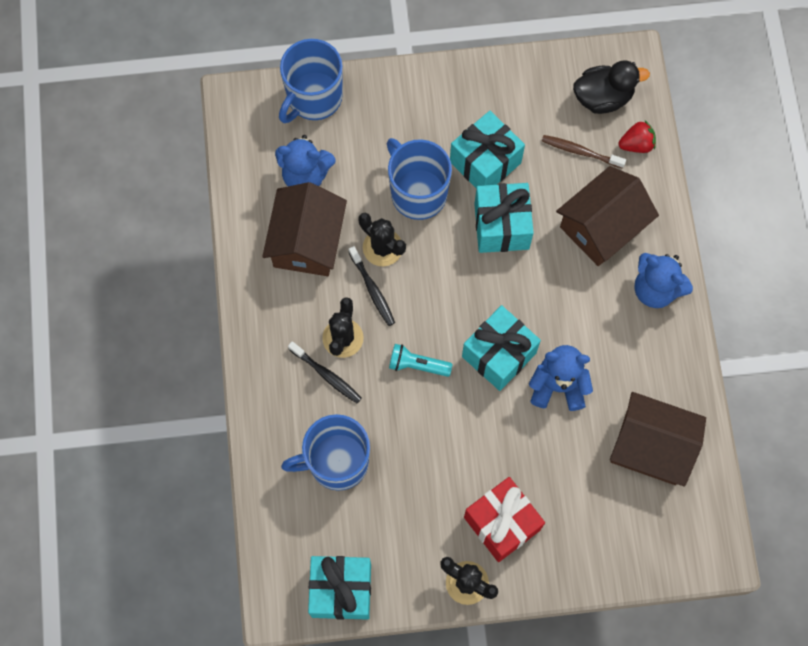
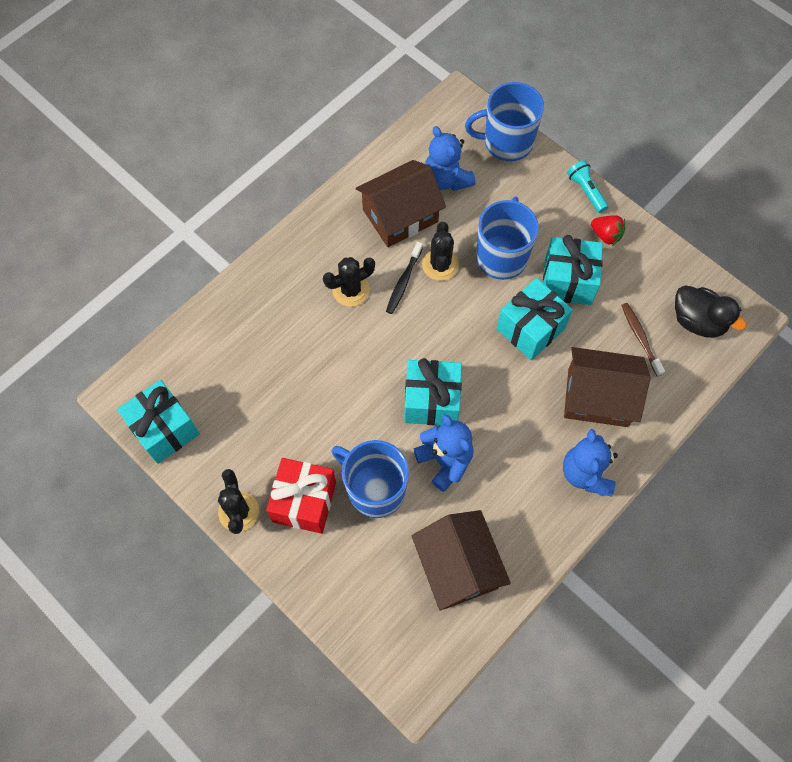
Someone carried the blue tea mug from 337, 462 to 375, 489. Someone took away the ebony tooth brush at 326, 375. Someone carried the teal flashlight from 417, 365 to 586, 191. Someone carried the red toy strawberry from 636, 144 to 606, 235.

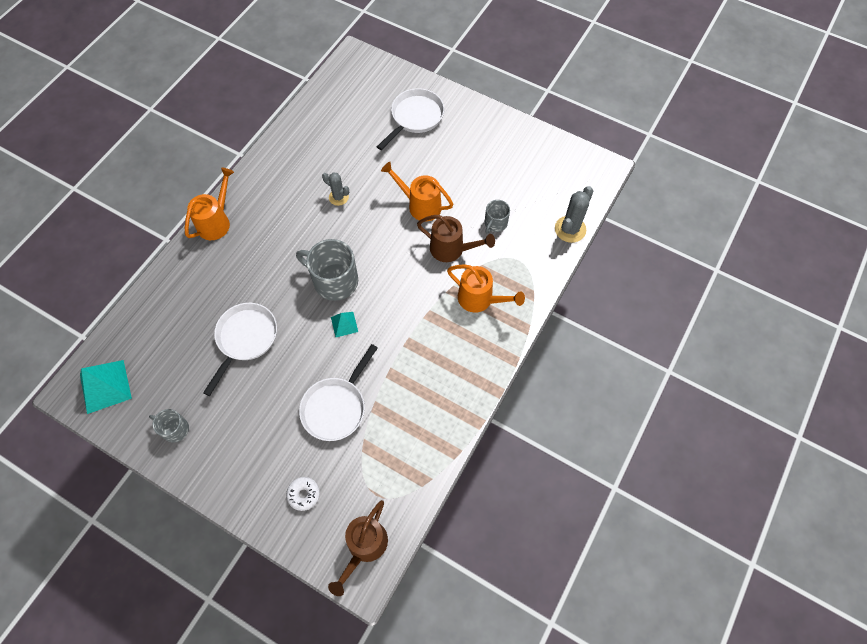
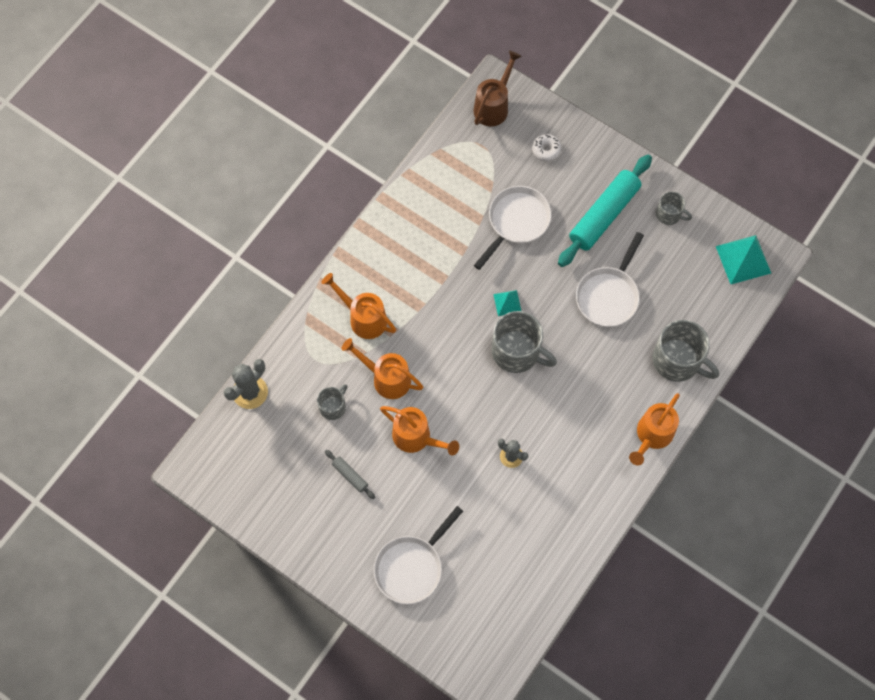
Someone repainted the dark brown sprinkling can at 452, 249, which became the orange-coloured sprinkling can at 386, 378. Someone put down the ash-grey pastry roller at 350, 475. Someone put down the teal pastry roller at 604, 215. Someone put down the ash-grey tea mug at 678, 360.

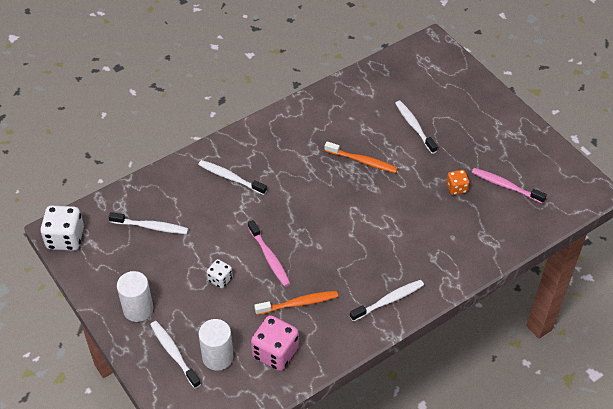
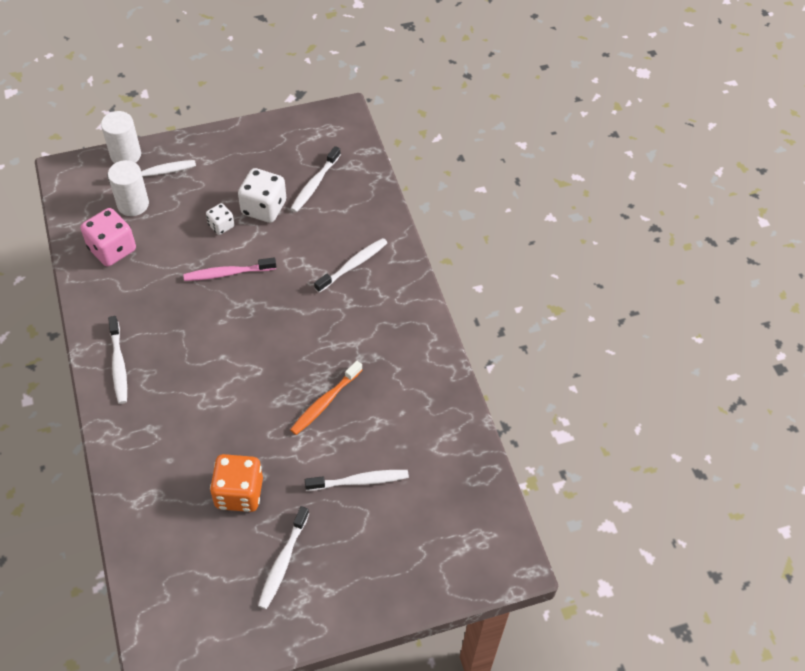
Someone carried the pure white game die from 65, 238 to 264, 208. Someone carried the pure white cylinder from 138, 309 to 126, 155. Someone took away the orange-coloured tooth brush at 298, 303. Someone scaled the orange-coloured game die at 456, 188 by 1.80. Someone took away the rose-pink tooth brush at 506, 186. Someone put down the pure white tooth brush at 283, 562.

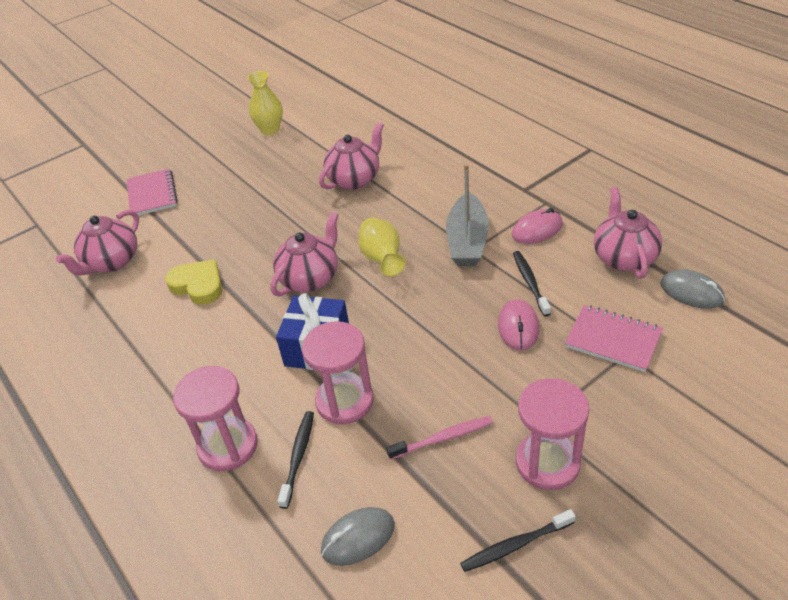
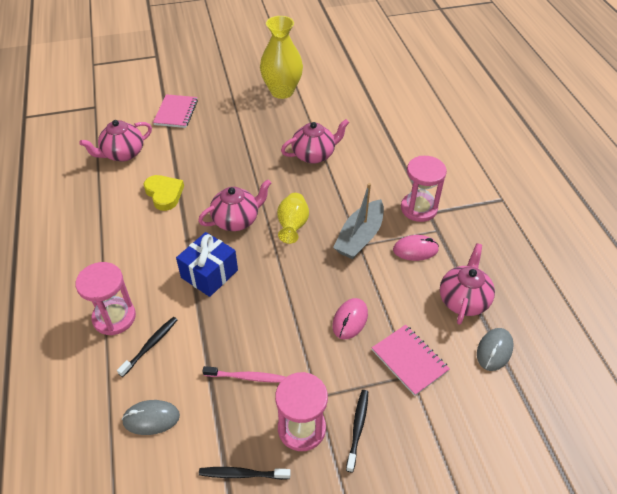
Someone scaled the golden vase at 270, 130 by 1.63. Someone carried the rose-pink sand timer from 344, 401 to 418, 208. Someone carried the ebony tooth brush from 530, 282 to 357, 428. Someone rotated the ash-grey computer mouse at 691, 292 by 60 degrees clockwise.

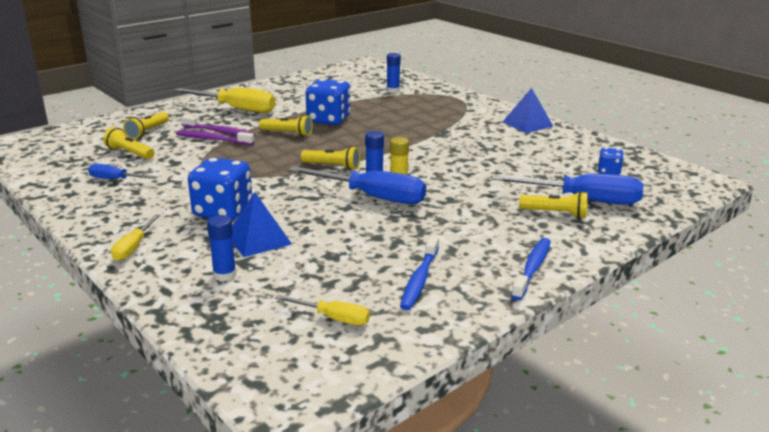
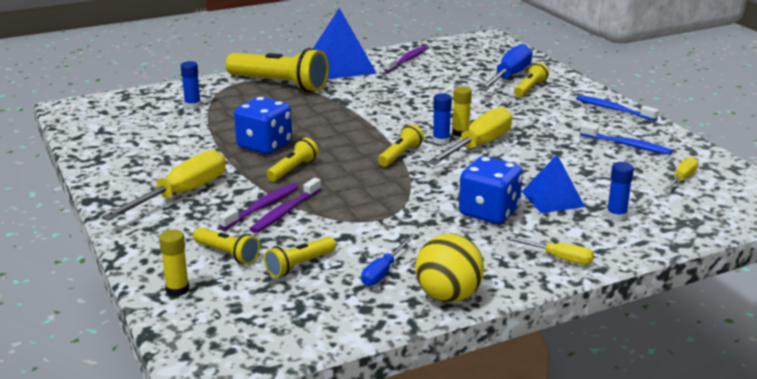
Someone repainted the blue hand screwdriver at 372, 197, which became the golden hand screwdriver at 478, 145. Someone scaled the blue solid pyramid at 527, 124 by 1.64. Someone took away the blue game die at 608, 171. Someone put down the golden glue at 177, 290. Someone put down the golden flashlight at 280, 84. Someone put down the purple tooth brush at 407, 60. Someone put down the golden play ball at 448, 296.

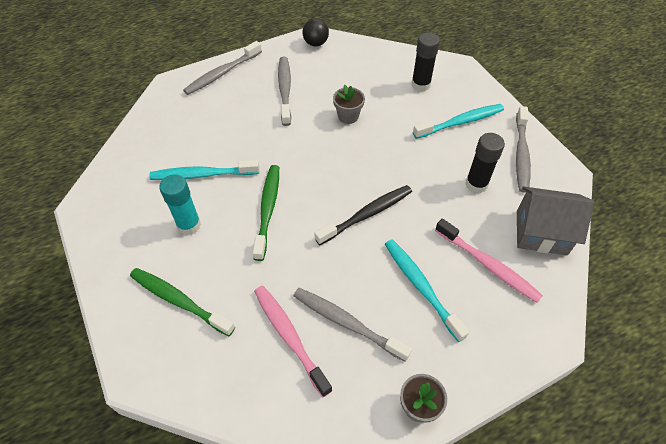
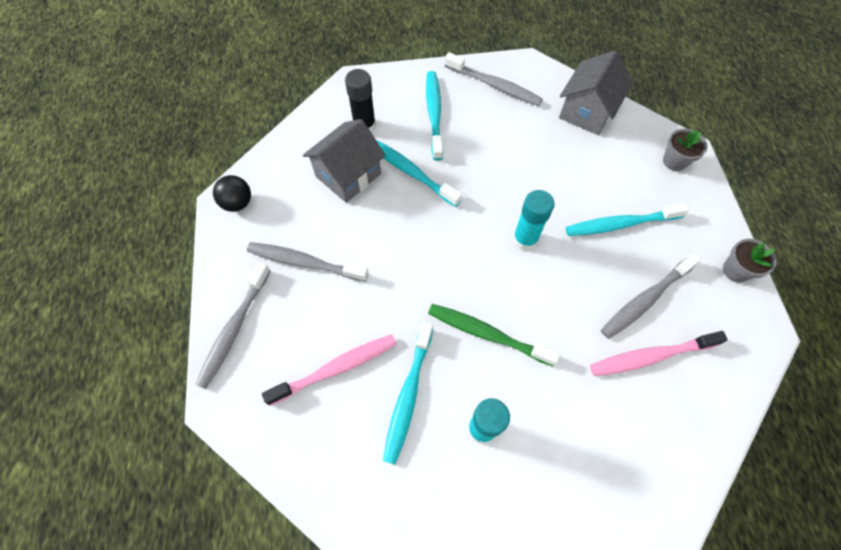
Someone took away the emerald tooth brush at 179, 301. Someone rotated the ash-grey tooth brush at 222, 73 by 45 degrees clockwise. Someone swapped the ebony tooth brush at 367, 214 for the teal glue at 525, 239. Someone carried the ash-grey potted plant from 348, 116 to 674, 161. Someone carried the rose-pink tooth brush from 488, 265 to 336, 368. Someone took away the ebony glue at 476, 184. Someone put down the ash-grey house at 348, 175. Someone put down the teal tooth brush at 411, 172.

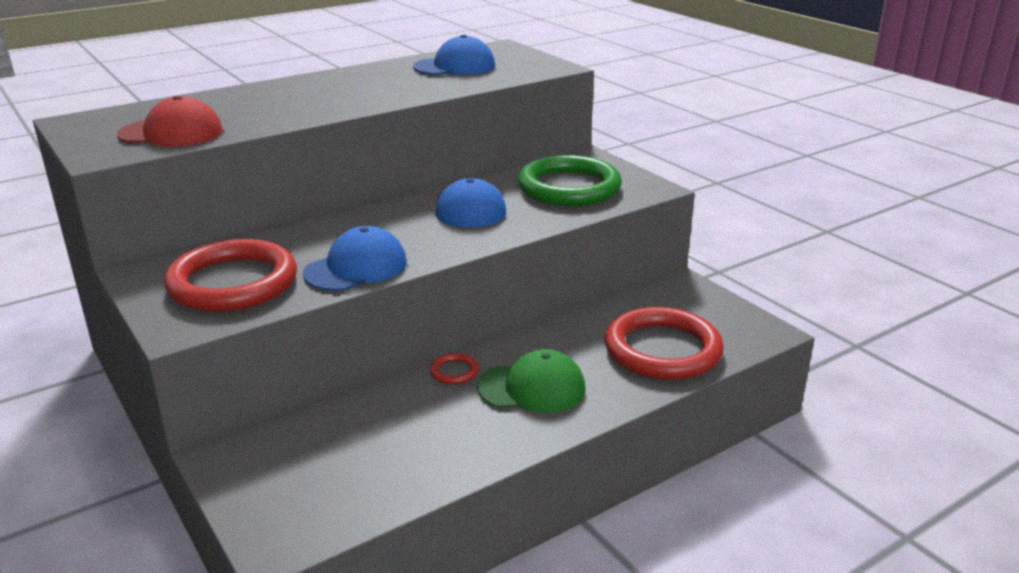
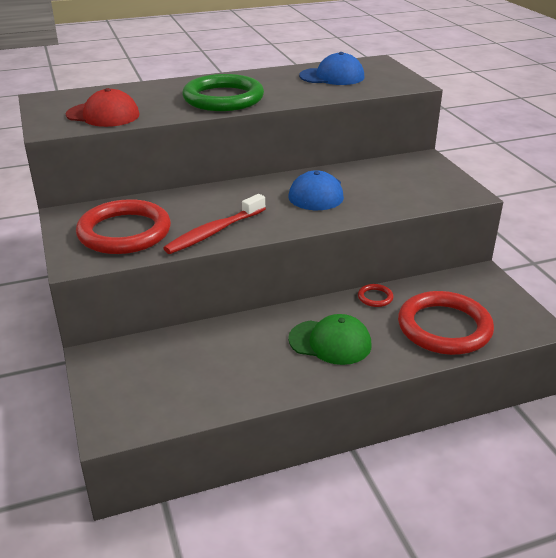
Someone swapped the blue peaked cap at 356, 268 for the red tooth brush at 214, 232. Someone carried the red ring from 454, 371 to 375, 297. Someone carried the emerald ring from 569, 187 to 223, 98.

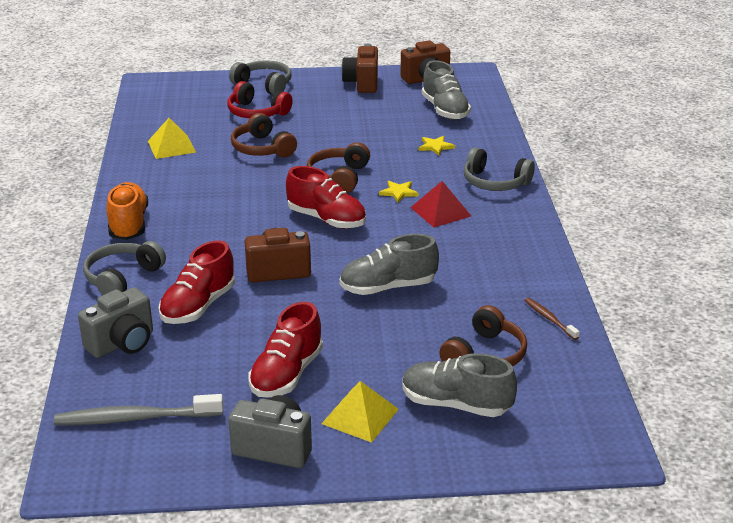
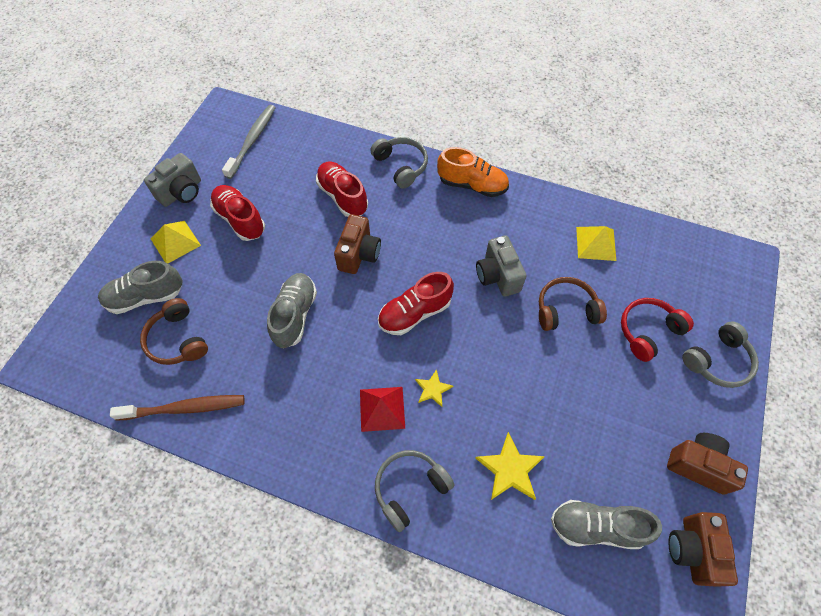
Someone carried the ash-grey photo camera from 122, 343 to 497, 276. Someone took away the dark brown headset at 339, 177. Someone rotated the ash-grey shoe at 456, 405 by 150 degrees counterclockwise. Someone scaled the golden star shape at 435, 146 by 1.67. Someone scaled the dark brown tooth brush at 549, 319 by 1.91.

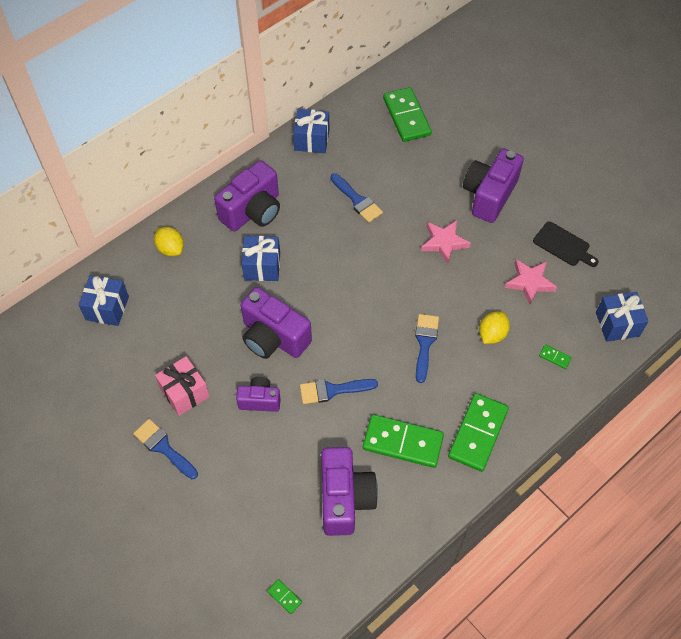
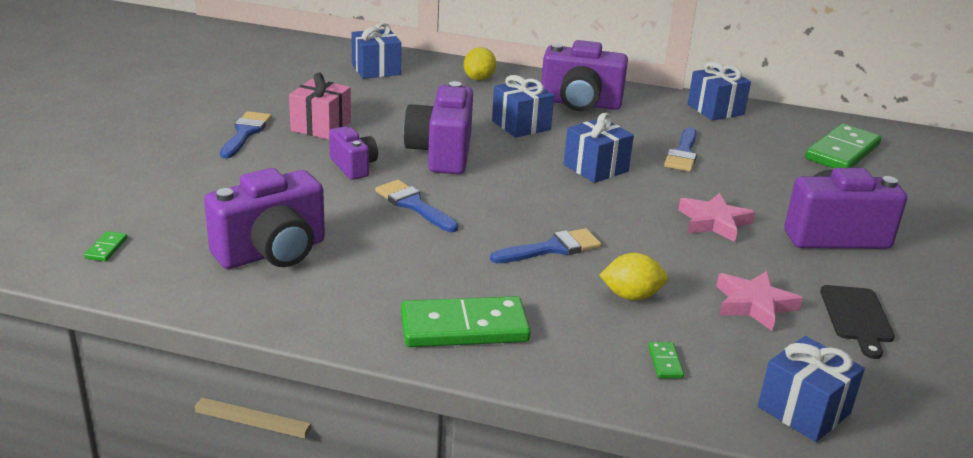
Someone took away the emerald domino tile at 402, 442. Someone put down the blue gift at 596, 168.

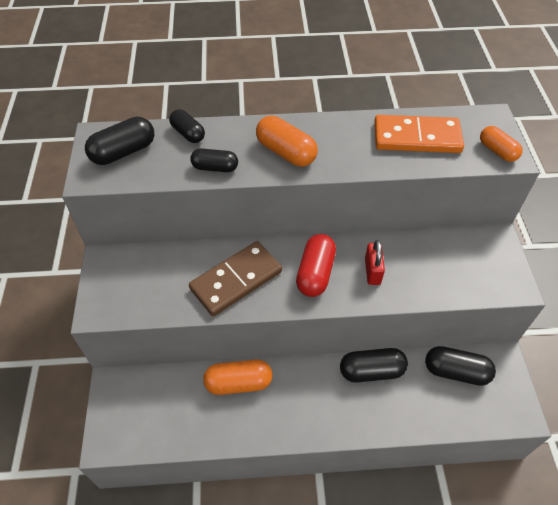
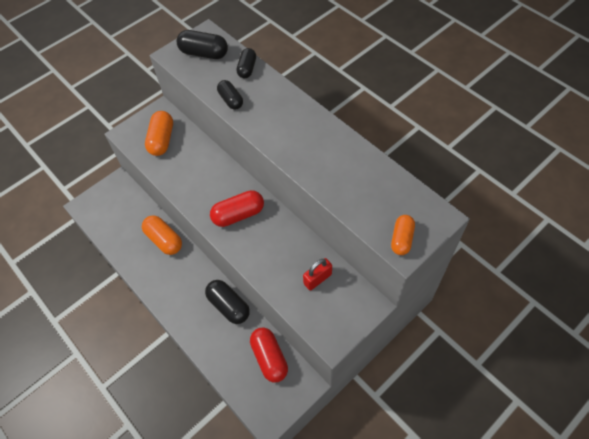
Someone took away the dark brown domino tile at 236, 280. Someone carried the orange-coloured pill shape from 286, 152 to 162, 140. Someone carried the red padlock from 372, 271 to 317, 279. Someone took away the orange-coloured domino tile at 416, 137. Someone repainted the ebony pill shape at 456, 372, which became the red pill shape at 269, 358.

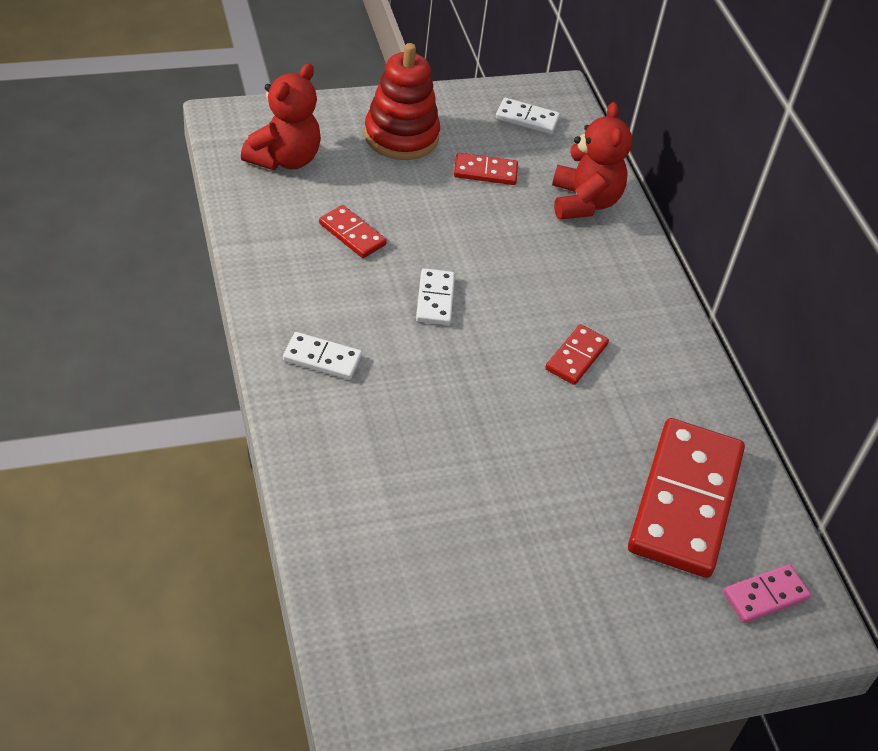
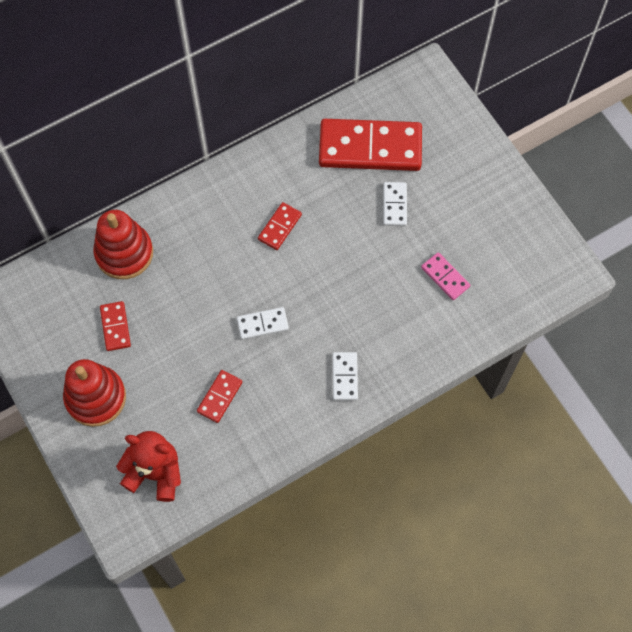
Someone carried the pure white domino tile from 527, 119 to 395, 205. Someone rotated the red domino tile at 576, 357 by 75 degrees counterclockwise. Someone swapped the red teddy bear at 584, 202 for the red stacking toy at 124, 253. Someone carried the rose-pink domino tile from 765, 596 to 445, 277.

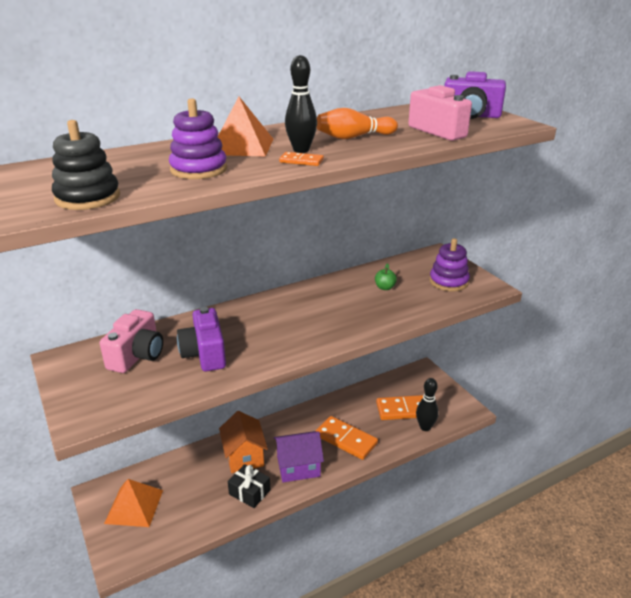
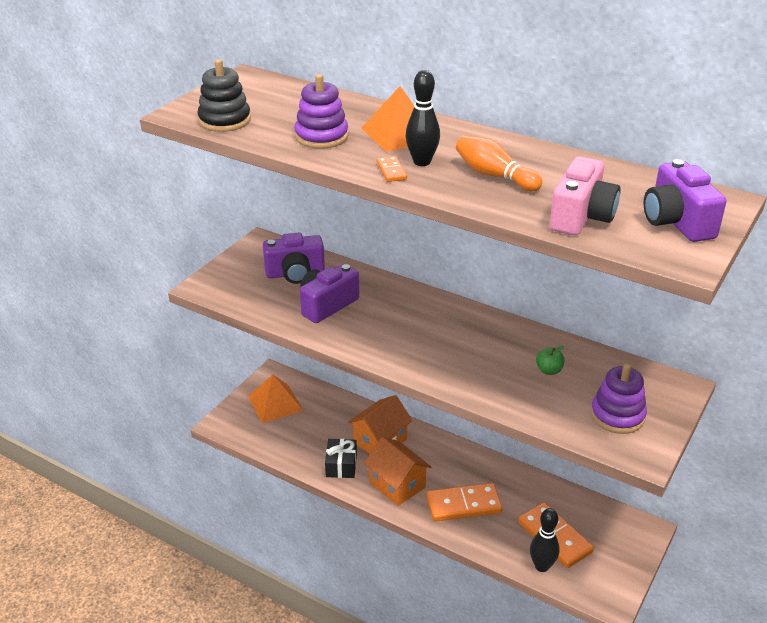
Someone repainted the rose-pink photo camera at 137, 355, which became the purple photo camera at 295, 273. Someone repainted the purple house at 298, 467, which became the orange-coloured house at 397, 485. Someone rotated the orange-coloured domino tile at 346, 439 by 75 degrees clockwise.

